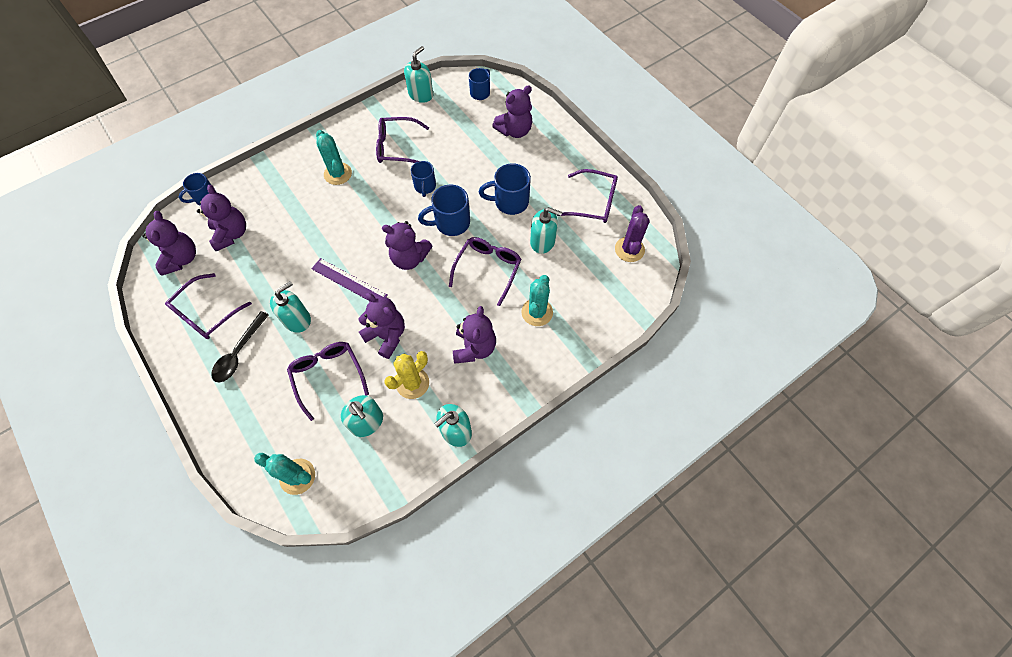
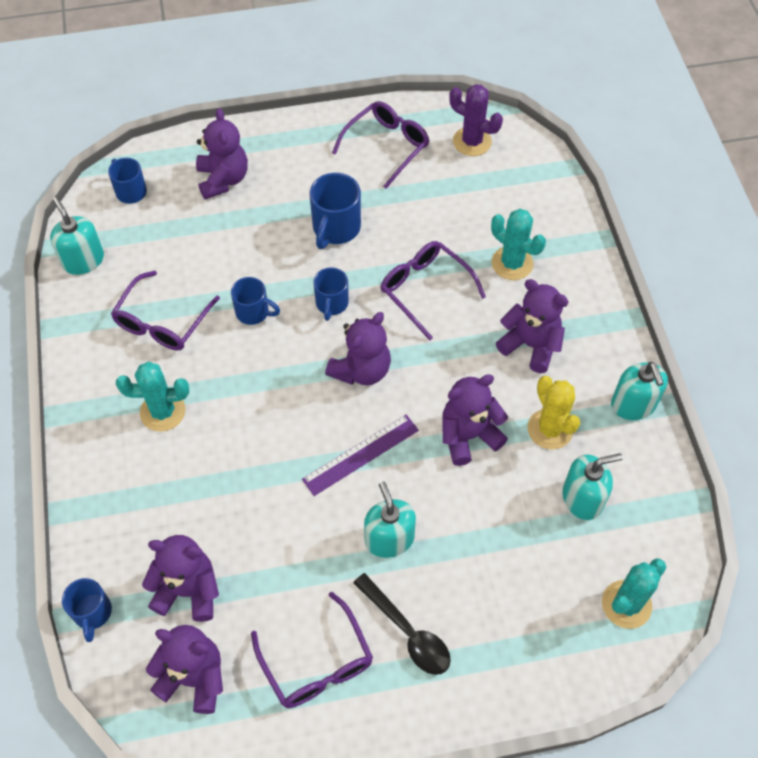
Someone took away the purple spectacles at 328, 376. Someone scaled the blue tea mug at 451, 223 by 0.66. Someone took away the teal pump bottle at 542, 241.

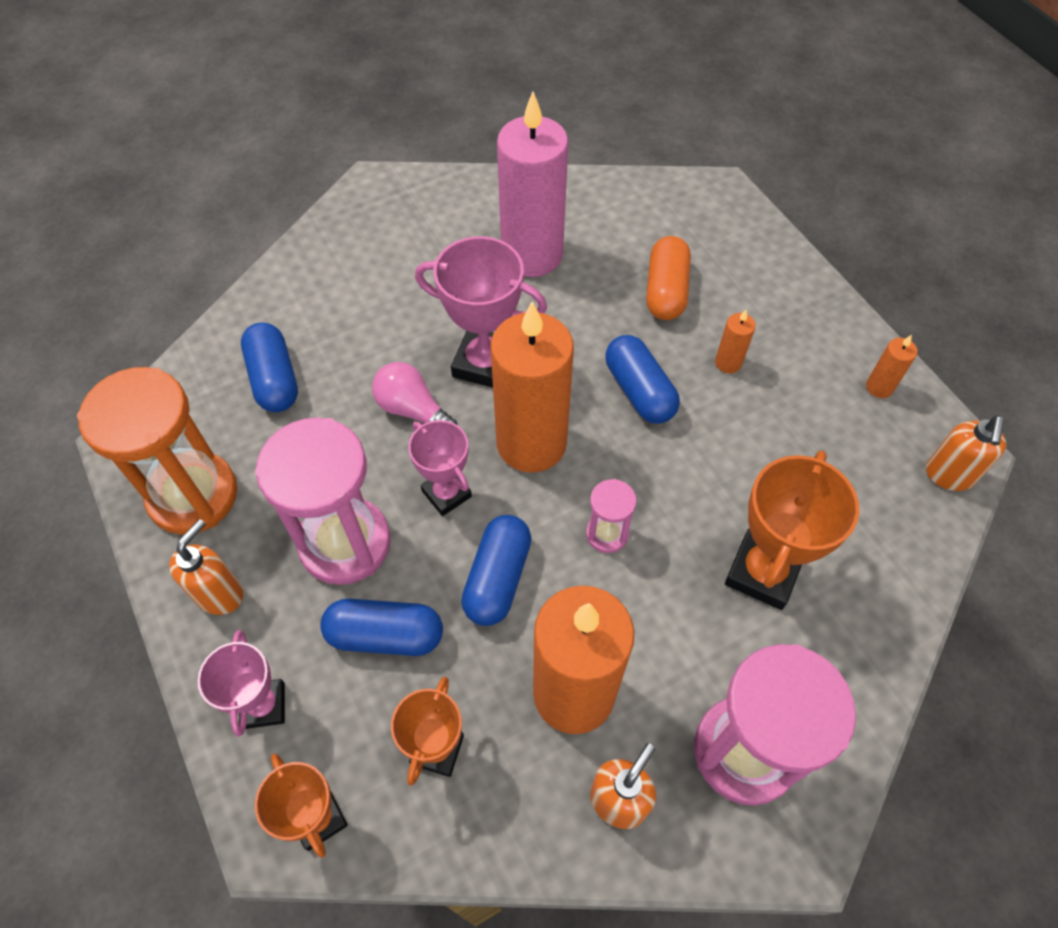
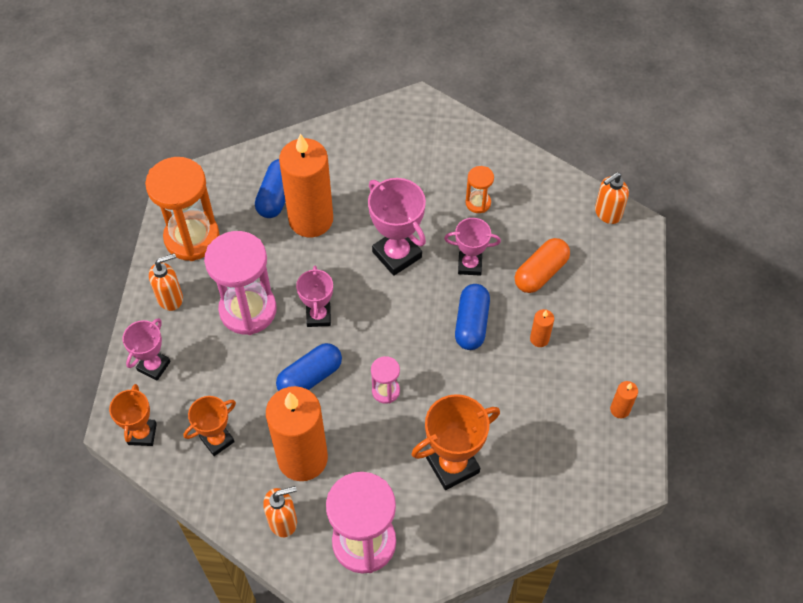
Someone took away the blue pill shape at 385, 635. Someone took away the rose-pink lightbulb at 413, 410. Someone carried the orange-coloured candle from 531, 443 to 311, 219. Someone swapped the rose-pink candle at 532, 255 for the orange-coloured sand timer at 478, 203. Someone carried the orange-coloured pump bottle from 949, 475 to 607, 213. Someone put down the rose-pink prize cup at 469, 265.

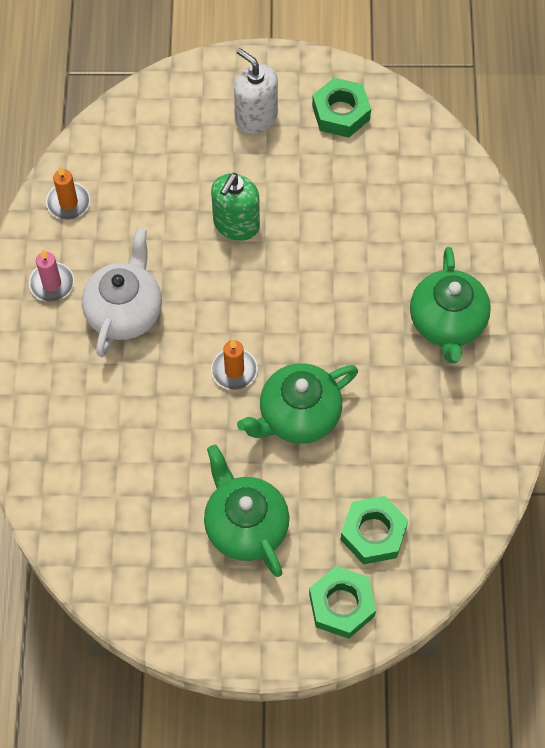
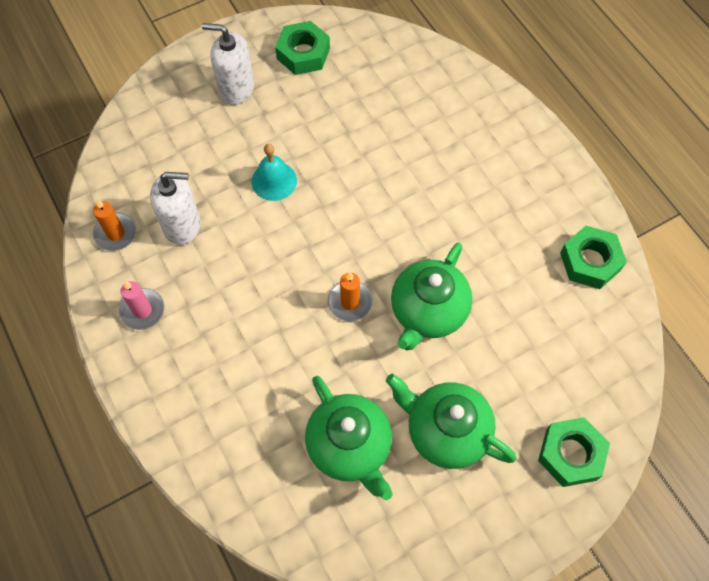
Someone took away the pure white tea pot at 125, 311. Someone swapped the emerald pump bottle at 236, 224 for the teal bell at 274, 181. Someone carried the emerald hex nut from 373, 533 to 590, 261. Someone carried the emerald tea pot from 447, 323 to 350, 446. Someone put down the pure white pump bottle at 182, 225.

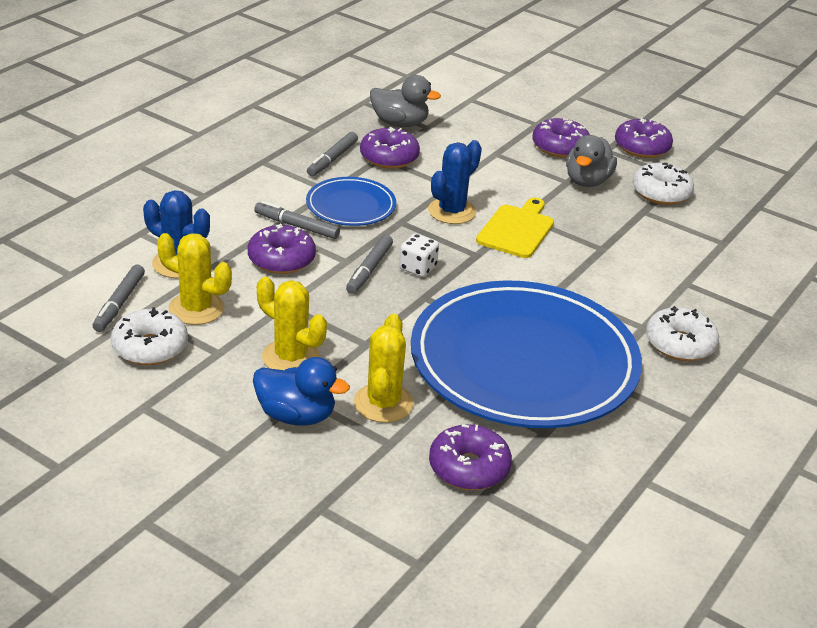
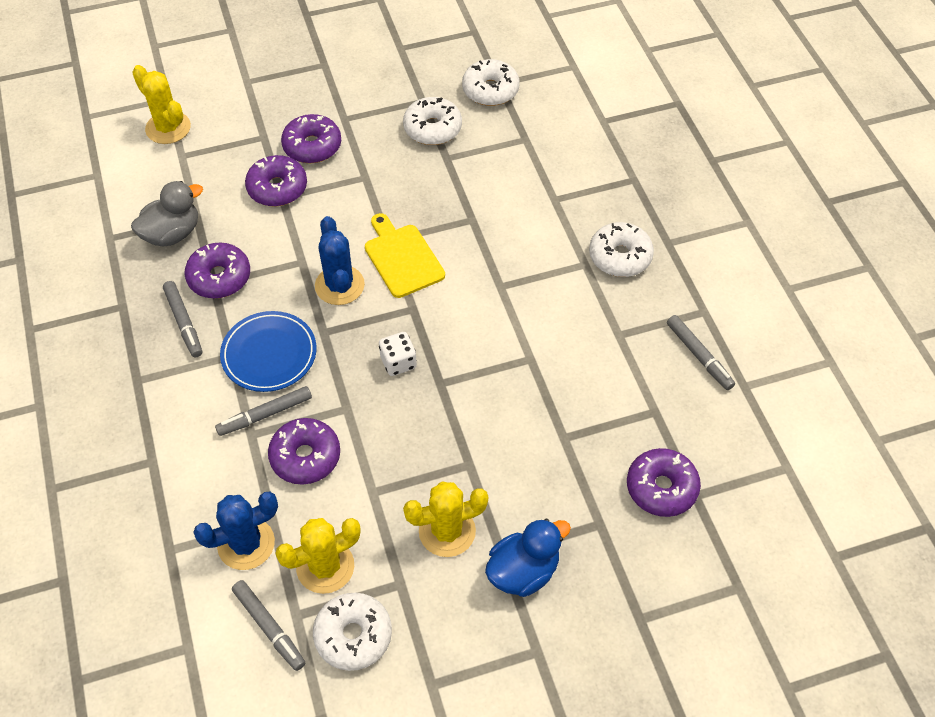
Someone carried the ash-grey marker pen from 369, 270 to 699, 356. Someone carried the golden prickly plant from 383, 403 to 168, 128. Someone took away the blue plate at 524, 362. Someone took away the ash-grey toy duck at 587, 181. Someone carried the purple doughnut from 642, 147 to 277, 188. Someone put down the pure white doughnut at 490, 90.

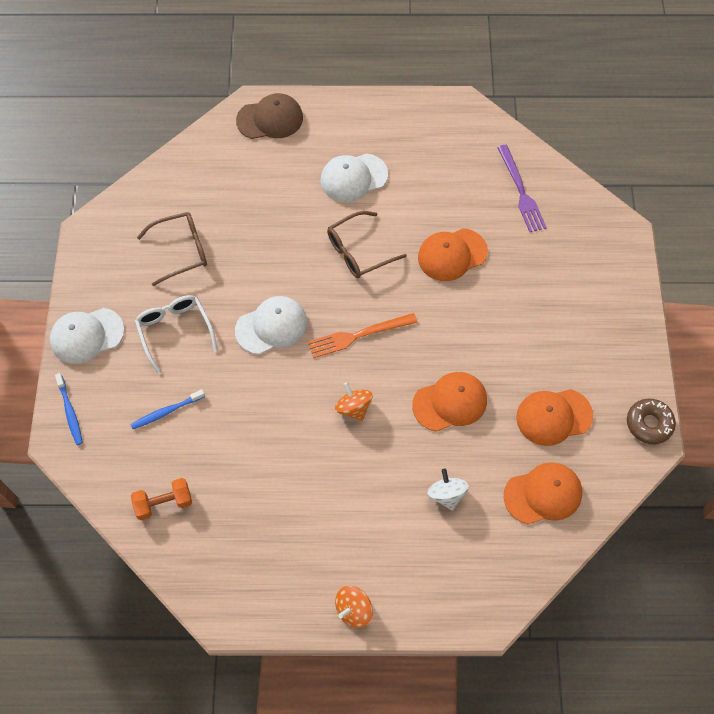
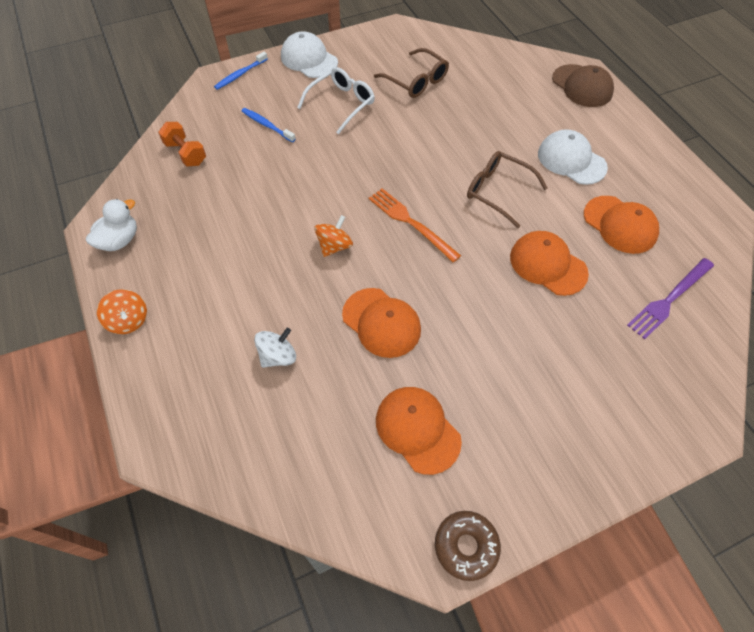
Someone took away the pure white peaked cap at 271, 326. Someone rotated the orange-coloured whirligig at 354, 610 by 150 degrees counterclockwise. Someone carried the orange-coloured peaked cap from 543, 494 to 620, 224. Someone put down the pure white toy duck at 120, 240.

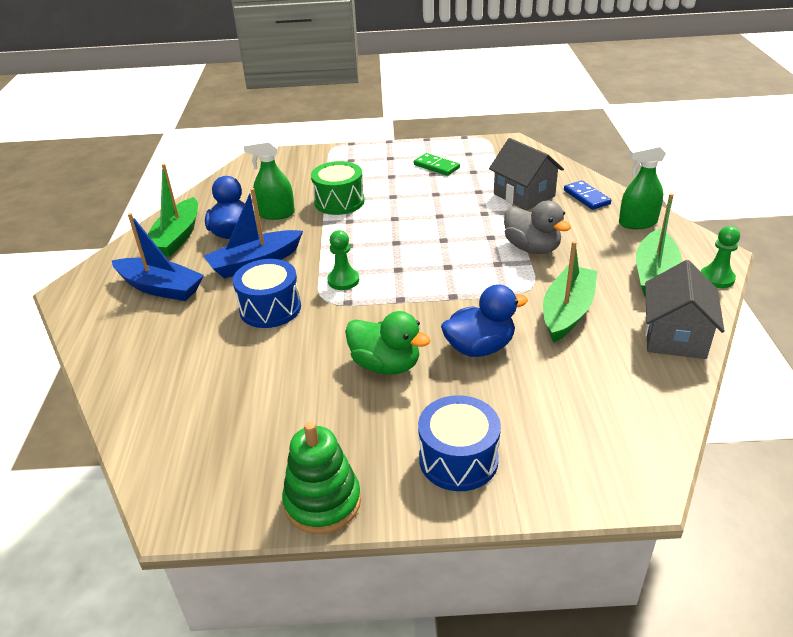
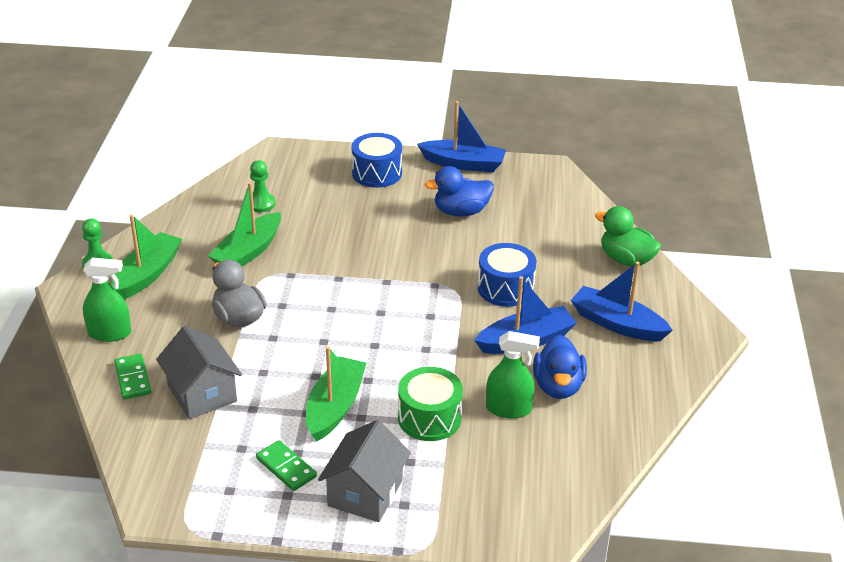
Someone carried the emerald toy boat from 177, 237 to 335, 407. Someone swapped the emerald stacking toy at 322, 502 for the blue toy boat at 463, 164. Someone carried the emerald chess pawn from 343, 280 to 261, 204. Someone carried the emerald toy duck from 386, 365 to 626, 260. Someone carried the blue toy duck from 480, 347 to 461, 212. Someone repainted the blue domino tile at 586, 197, which became the emerald domino tile at 132, 379. Someone carried the ash-grey house from 675, 336 to 365, 493.

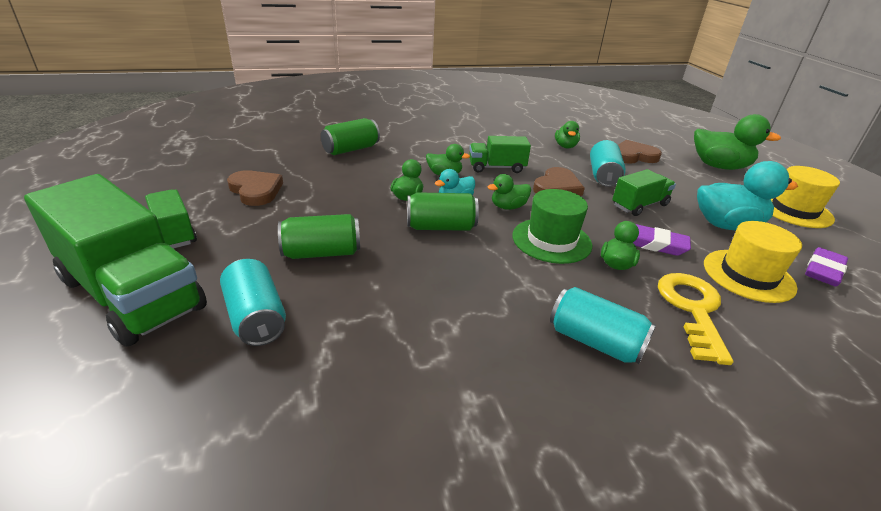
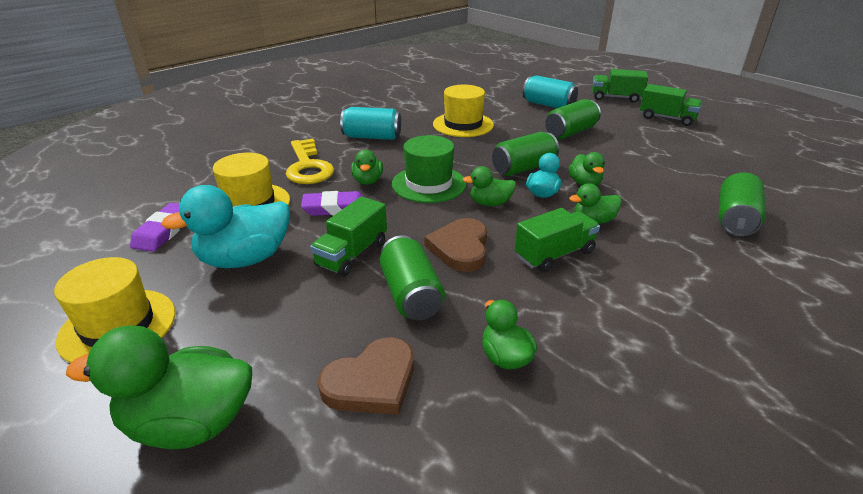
Someone scaled the emerald toy truck at 132, 294 by 0.51. Someone took away the dark brown heart shape at 256, 190. Someone rotated the emerald toy duck at 508, 207 by 135 degrees counterclockwise. Someone repainted the teal can at 603, 176, which became the emerald can at 410, 294. Someone put down the golden top hat at 463, 125.

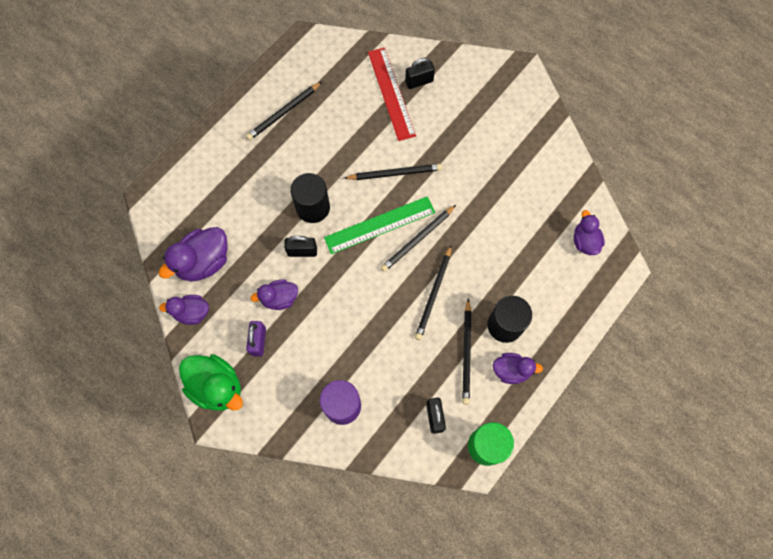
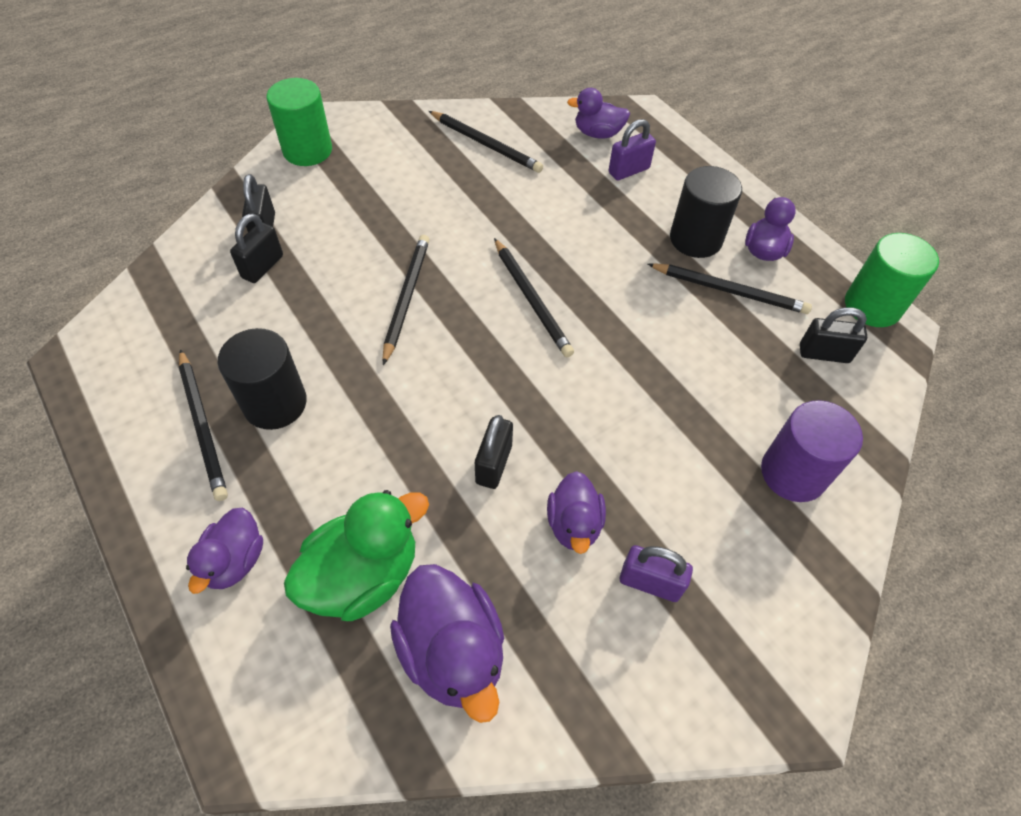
Someone carried the purple toy duck from 192, 313 to 235, 561. Someone carried the emerald toy duck from 217, 386 to 363, 575. Someone carried the ebony cylinder from 313, 207 to 275, 403. Someone took away the emerald ruler at 379, 225. Someone swapped the red ruler at 391, 93 for the ebony padlock at 262, 266. Someone carried the ebony lead pencil from 433, 294 to 486, 144. Someone put down the emerald cylinder at 307, 150. Someone put down the purple padlock at 628, 171.

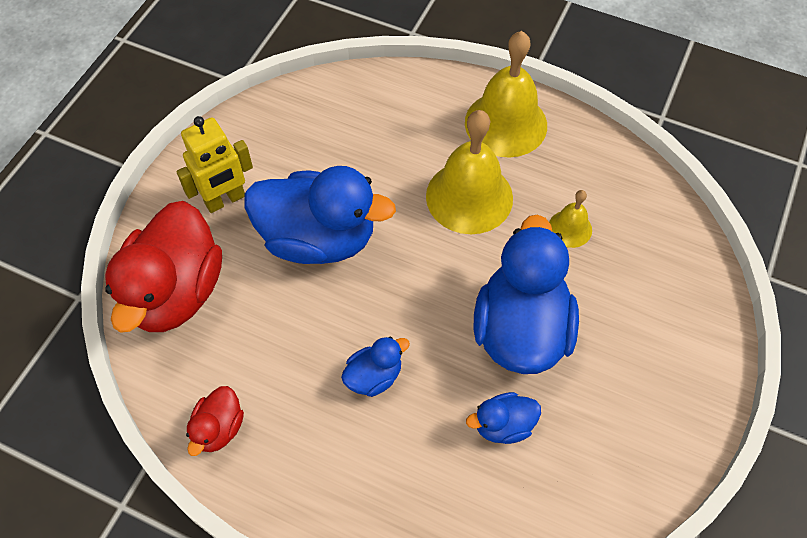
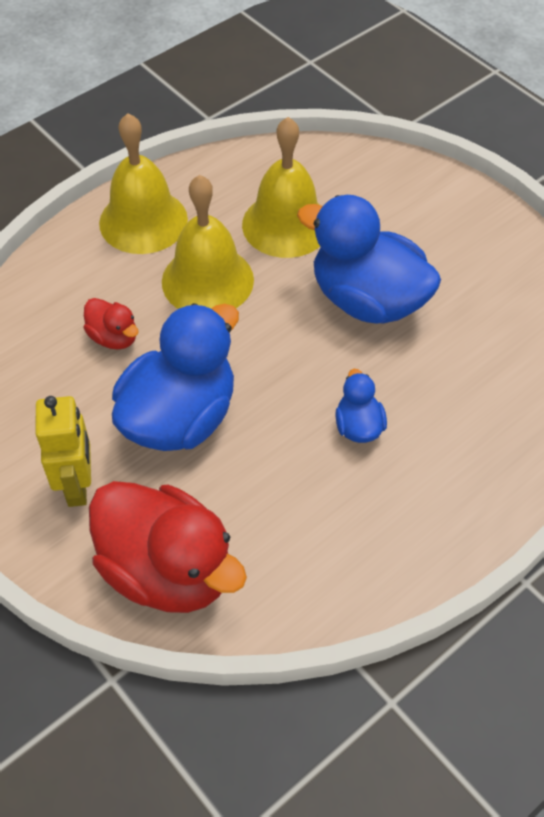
Someone carried the red toy duck from 219, 428 to 114, 337. Someone took away the blue toy duck at 503, 425. Someone scaled the golden bell at 570, 228 by 2.03.

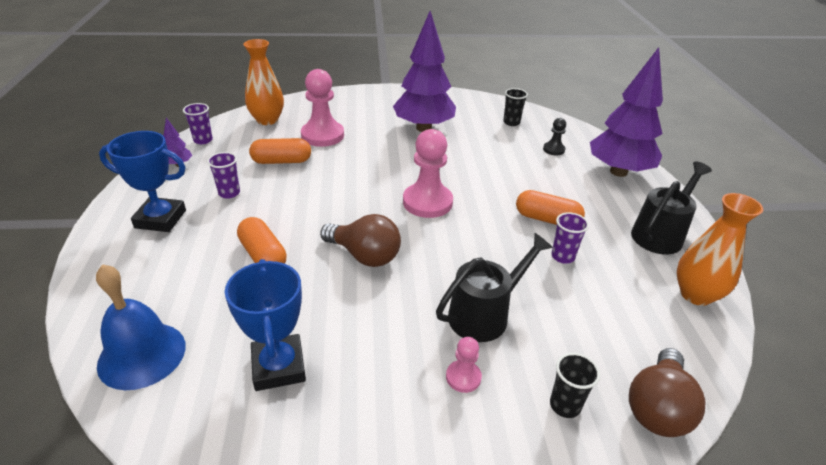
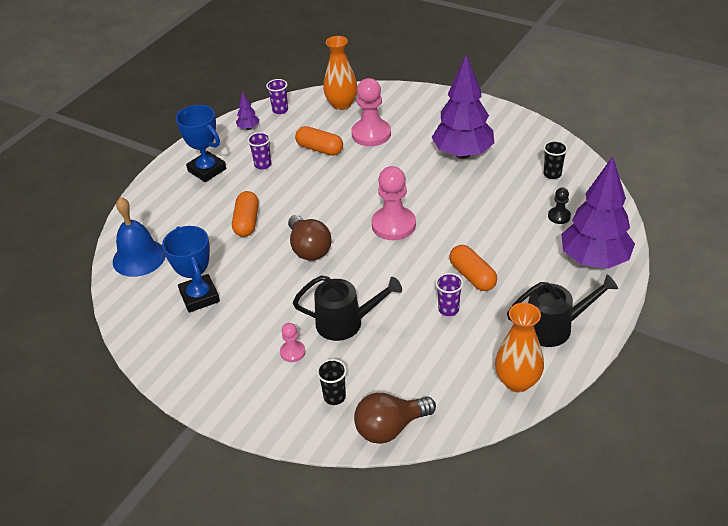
Someone rotated the blue prize cup at 278, 367 by 45 degrees counterclockwise.

